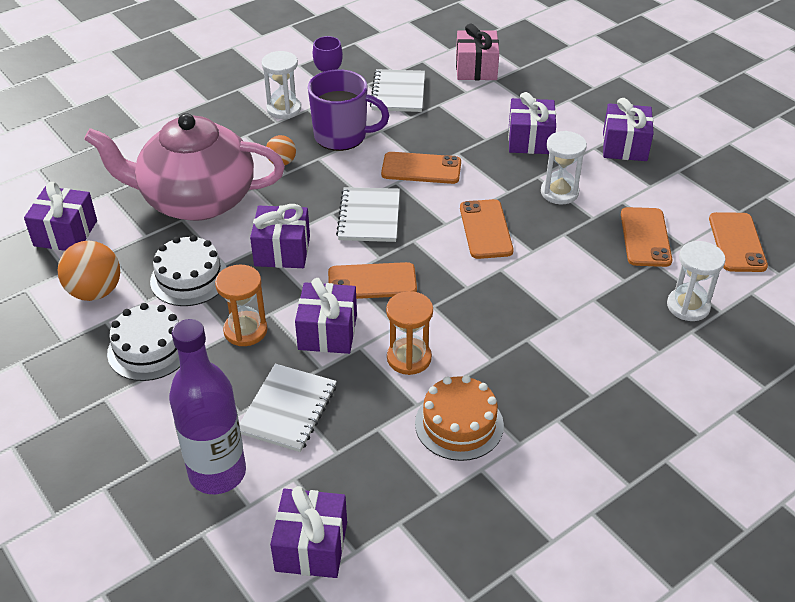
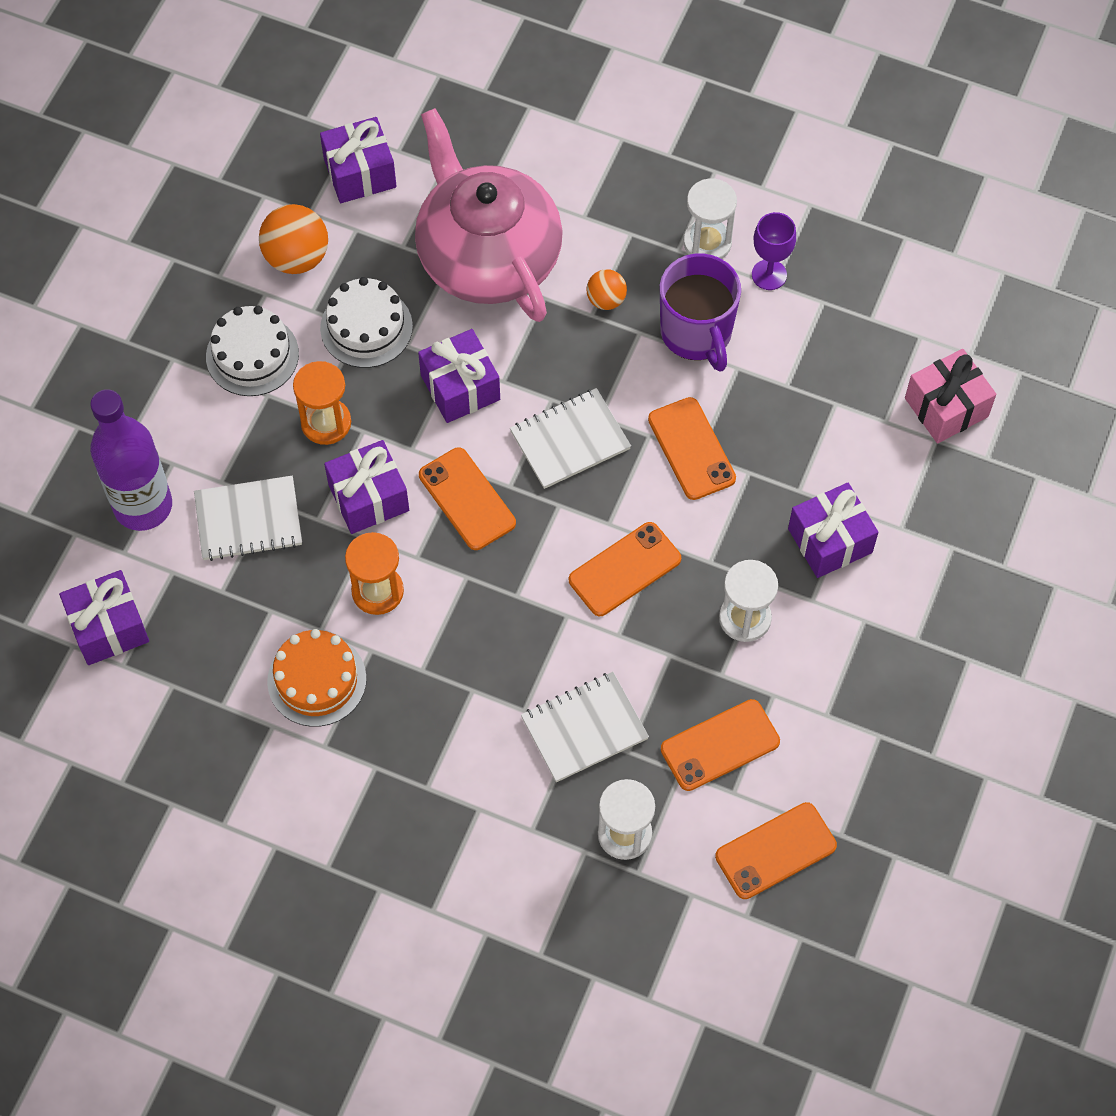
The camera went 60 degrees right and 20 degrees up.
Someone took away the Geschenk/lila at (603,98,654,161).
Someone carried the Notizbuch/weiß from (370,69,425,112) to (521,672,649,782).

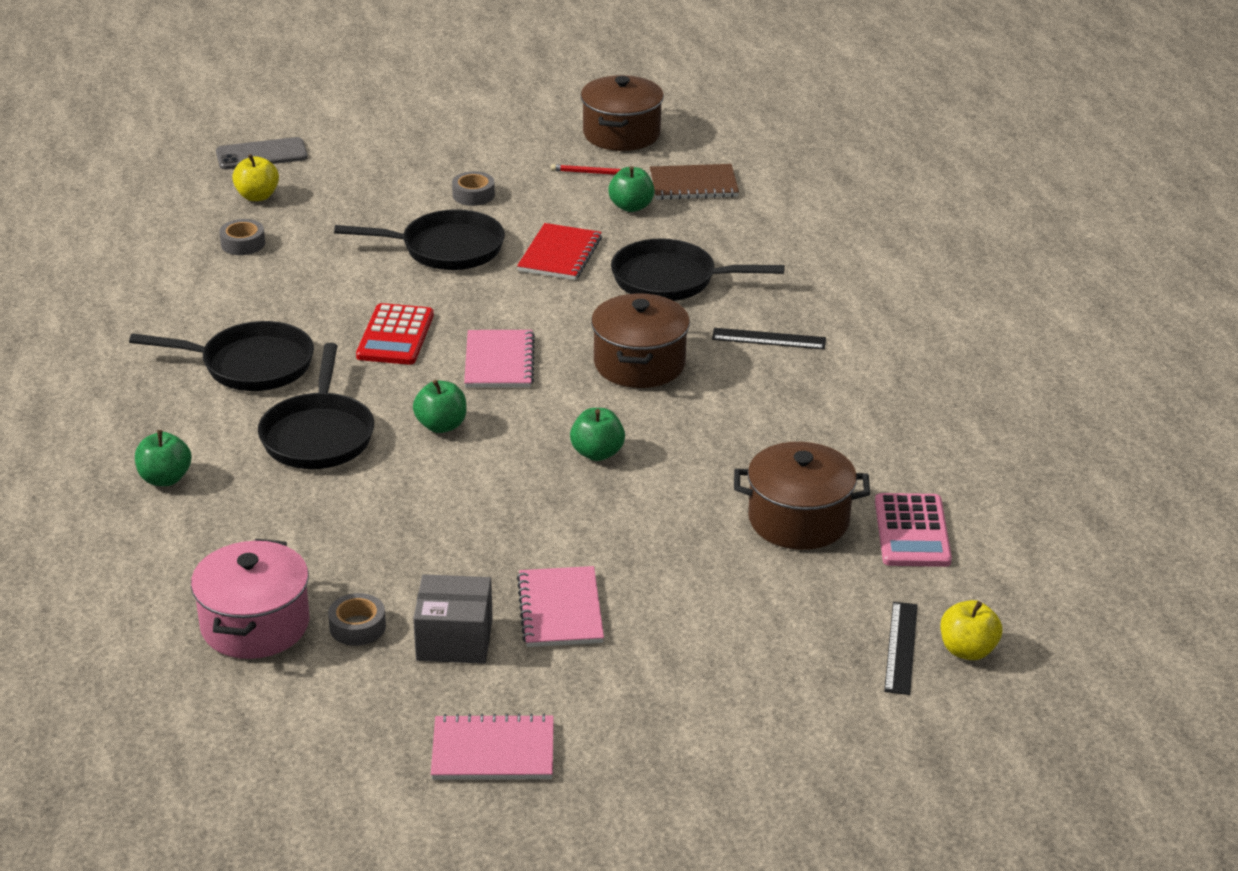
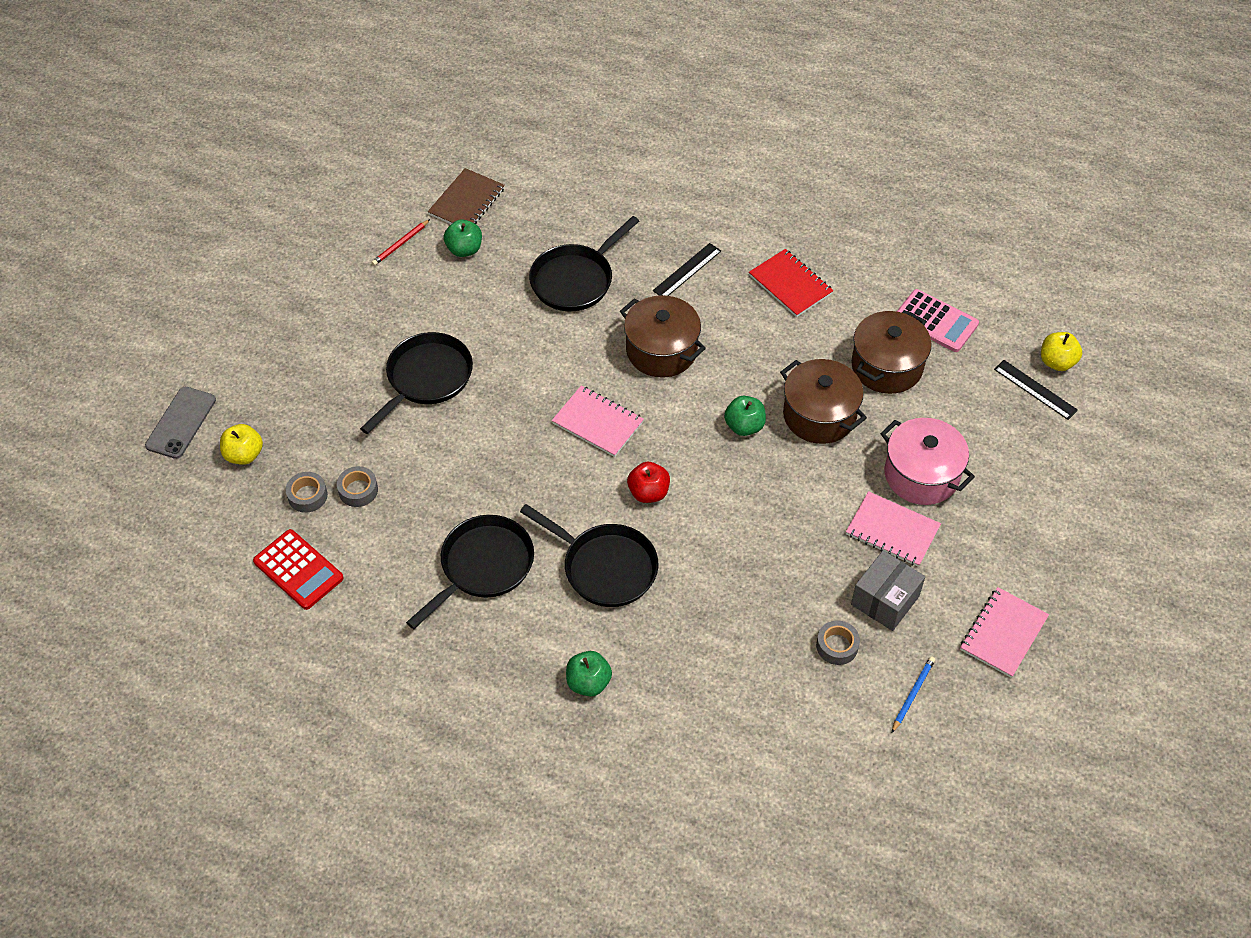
The camera went 55 degrees left and 20 degrees up.
Someone put down the Bleistift/blau at (892,656,935,733).
Someone carried the Kochtopf/rosa from (191,539,309,659) to (880,418,975,505).
Someone carried the Taschenrechner/rot from (356,303,434,365) to (253,529,344,610).
Someone carried the Klebeband/grau from (452,171,495,206) to (337,466,378,507).
Someone carried the Notizbuch/rot from (517,223,602,280) to (749,249,834,317).
Someone carried the Kochtopf/braun from (581,75,664,151) to (780,359,867,444).
Someone repainted the Apfel/grün at (413,380,467,433), which became the Apfel/rot at (627,462,670,503).

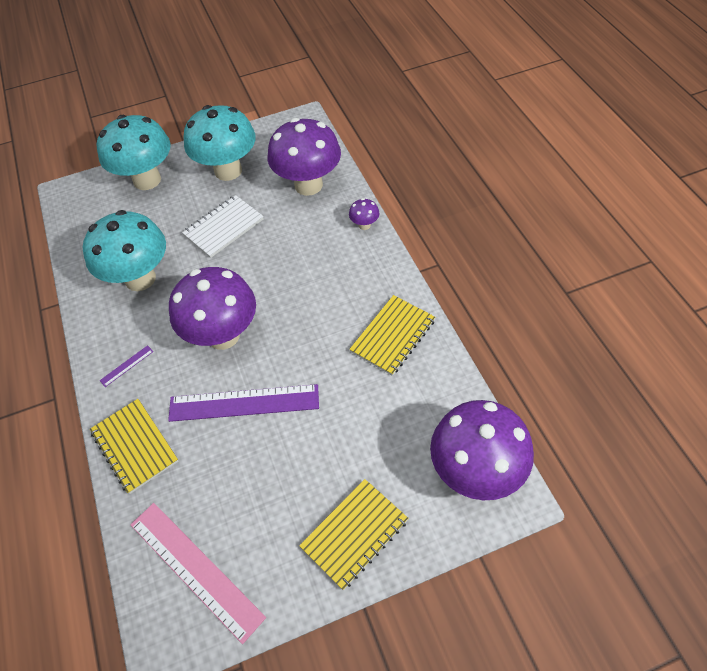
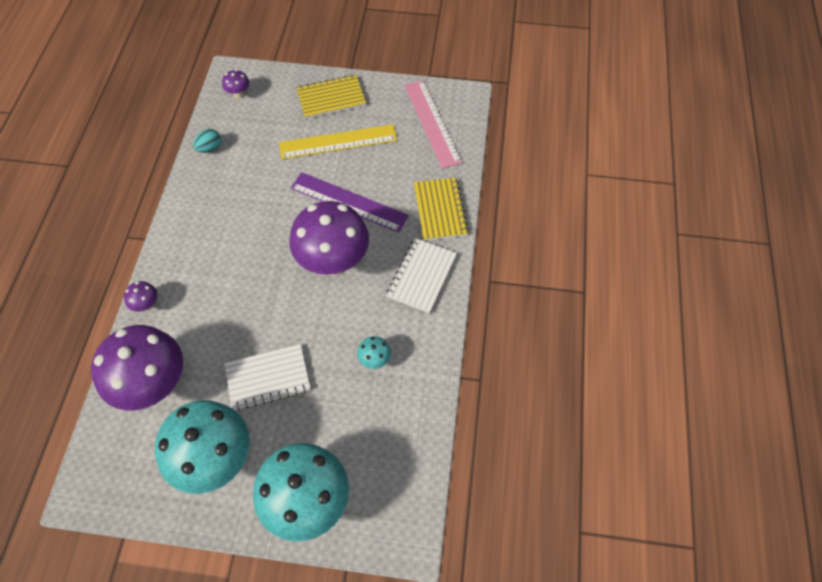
The camera went 155 degrees left and 5 degrees up.
Someone took away the Notizbuch/gelb at (349,295,435,376).
Someone put down the Ei/türkis at (193,129,221,153).
Someone put down the Lineal/gelb at (279,124,397,159).
Someone swapped the Lineal/lila at (100,345,153,387) for the Notizbuch/weiß at (386,238,457,313).
Someone scaled the Pilz/türkis at (83,210,166,291) by 0.41.
Someone scaled the Pilz/lila at (430,400,534,500) by 0.41.

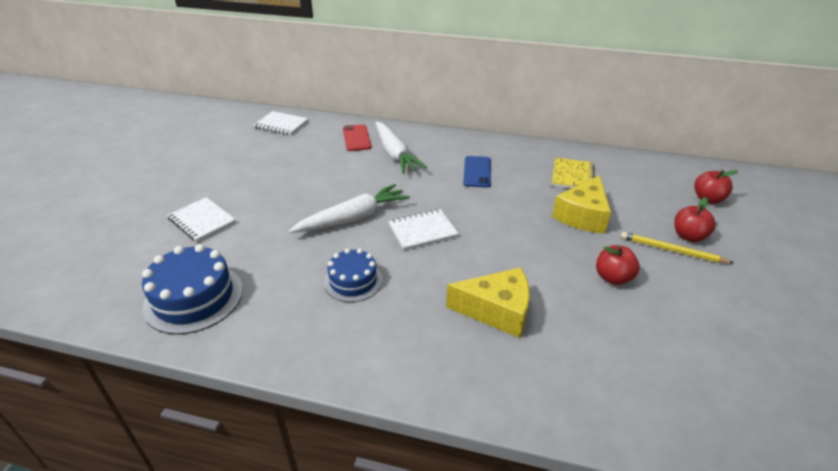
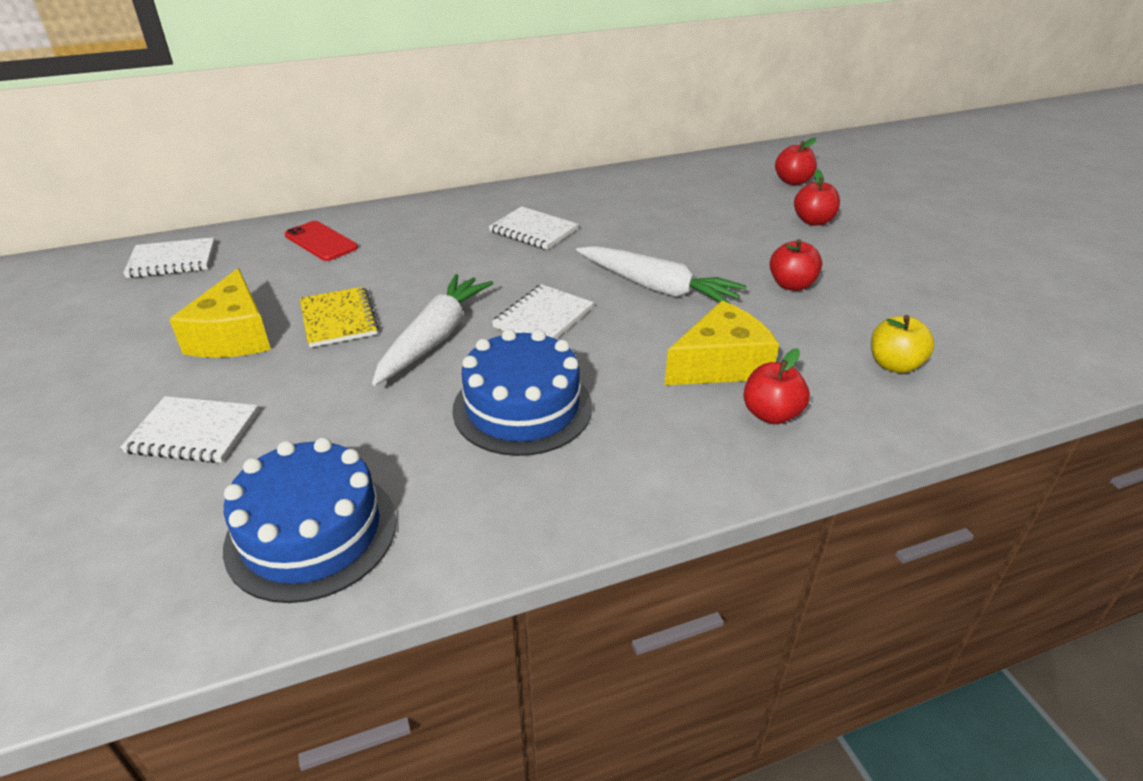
The camera went 35 degrees left and 0 degrees up.
Someone took away the Bleistift/gelb at (621,232,734,263).
Someone put down the Apfel/rot at (743,348,810,424).
Someone put down the Apfel/gelb at (871,315,934,373).
Someone carried the Karotte/weiß from (375,121,427,174) to (576,246,747,304).
Someone carried the Notizbuch/gelb from (552,157,594,189) to (300,286,379,347).
Someone carried the Käse/gelb from (552,175,611,234) to (169,268,271,358).
Someone swapped the Handy/blau at (463,156,491,188) for the Notizbuch/weiß at (489,206,578,250).
Someone scaled the Kuchen/blau at (324,248,382,302) by 1.57.

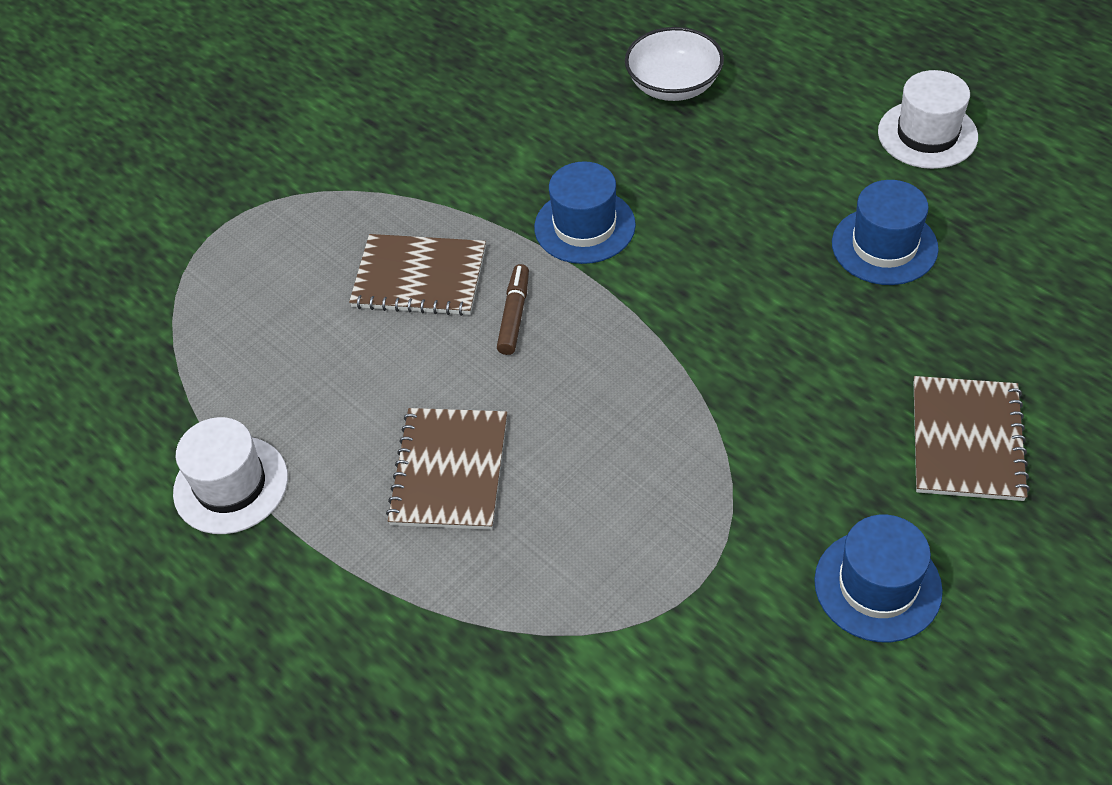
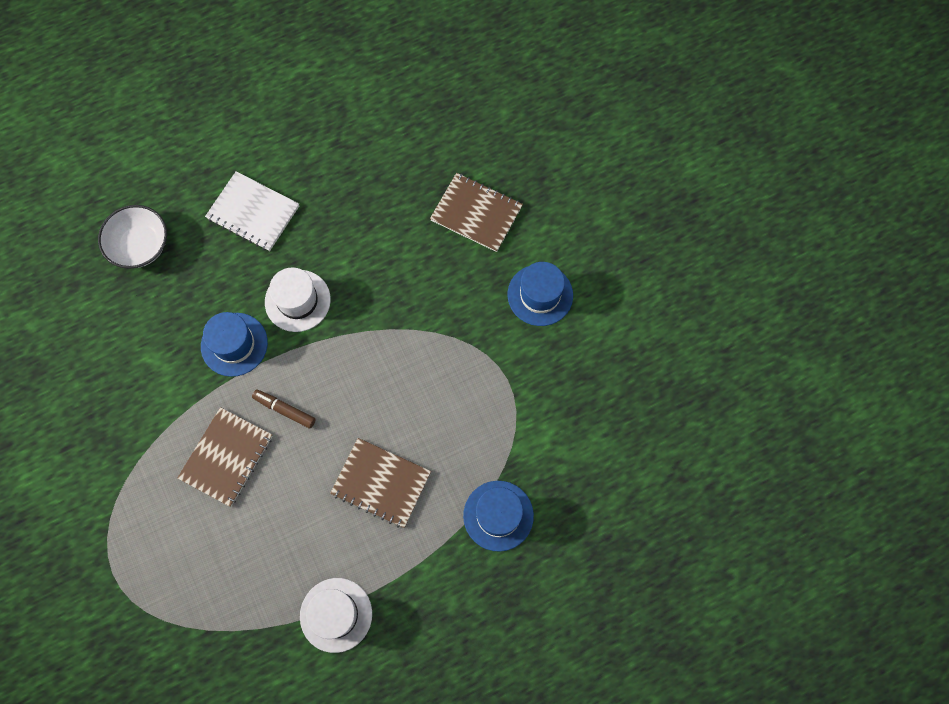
The camera went 75 degrees left and 20 degrees up.
Someone put down the Notizbuch/weiß at (205,171,299,251).
Someone carried the Hut/blau from (832,180,939,285) to (463,481,534,552).
Someone carried the Hut/weiß from (878,70,978,169) to (265,268,331,332).

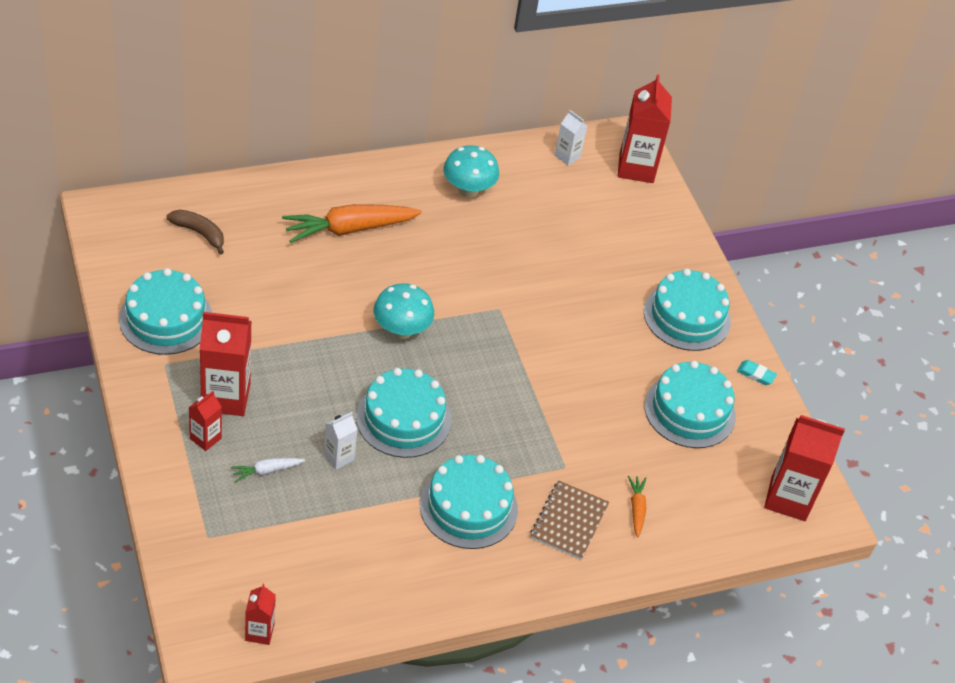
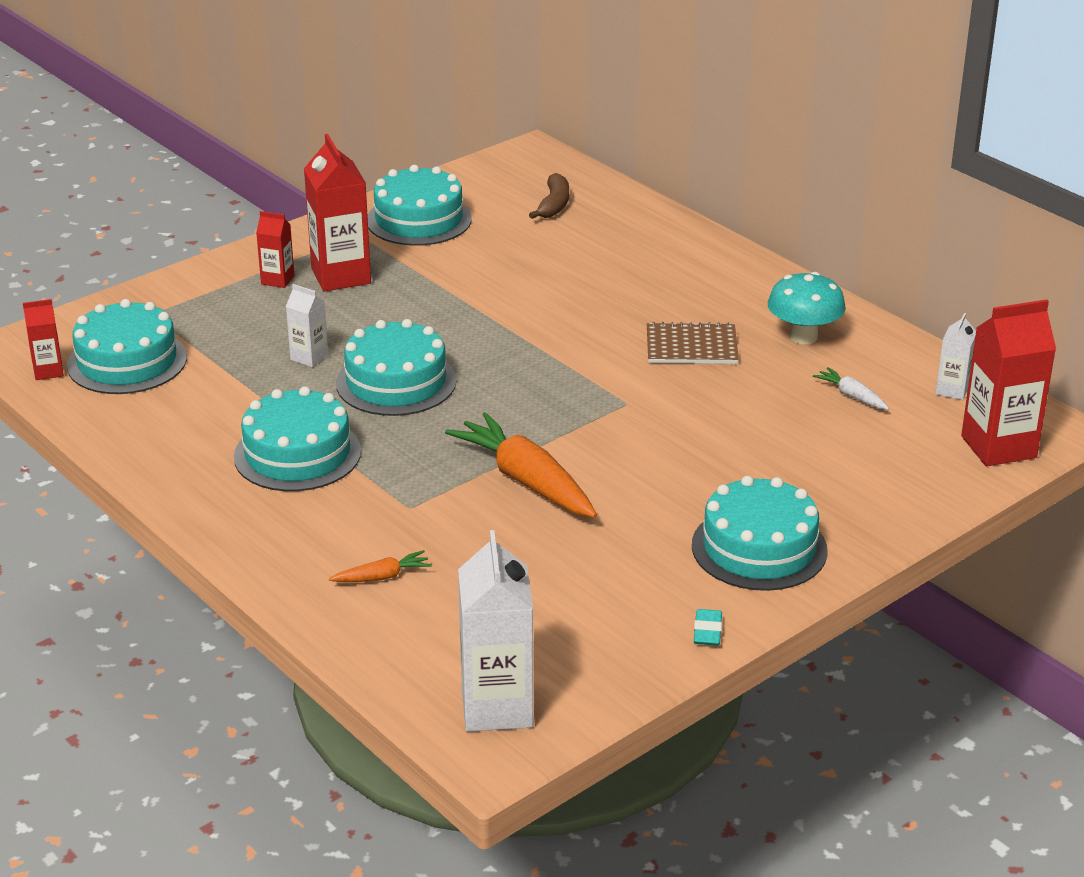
The camera went 75 degrees right and 15 degrees down.
Someone took away the Pilz/türkis at (373,283,434,339).
Someone carried the Karotte/weiß from (231,458,305,482) to (813,367,889,410).
Someone carried the Karotte/orange from (282,204,422,243) to (445,412,597,518).
Someone carried the Notizbuch/braun from (530,480,609,560) to (647,322,739,364).
Someone carried the Kuchen/türkis from (644,361,736,448) to (67,299,187,394).
Someone repainted the Getränkekarton/rot at (764,415,845,521), which became the Getränkekarton/weiß at (458,530,533,732).

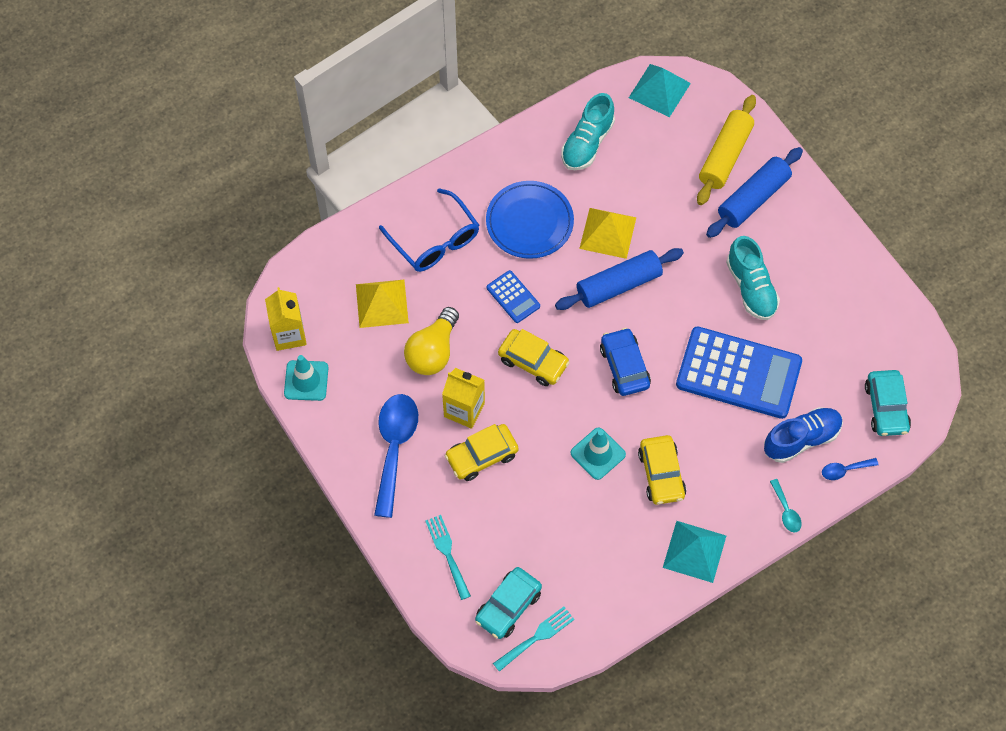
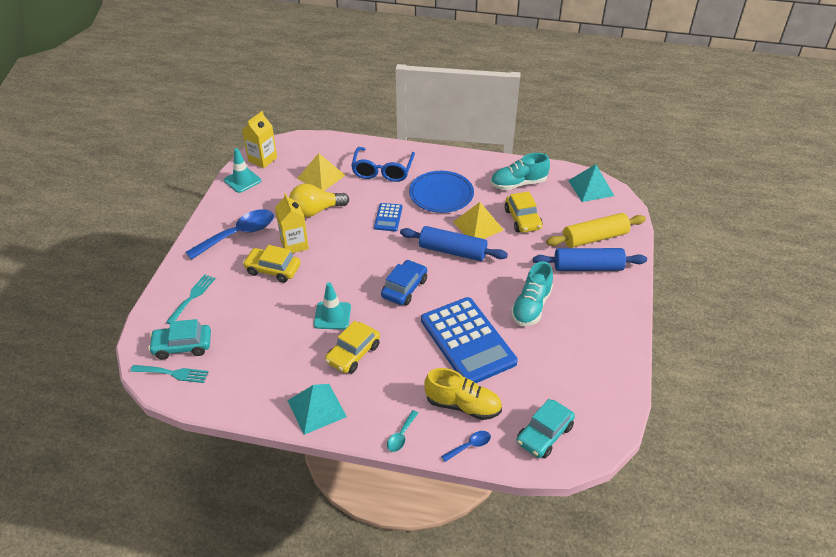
The camera went 45 degrees right and 20 degrees down.
Someone carried the Auto/gelb from (498,329,570,386) to (505,191,543,233).
Someone repainted the Schuh/blau at (764,407,843,463), which became the Schuh/gelb at (424,368,502,420).
Someone rotated the Löffel/blau at (822,458,879,480) by 120 degrees clockwise.

